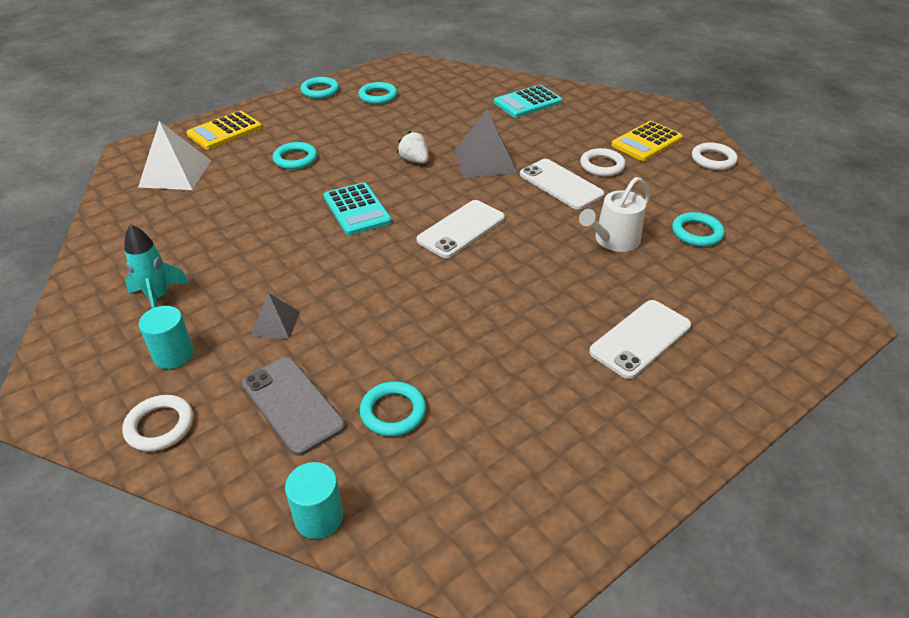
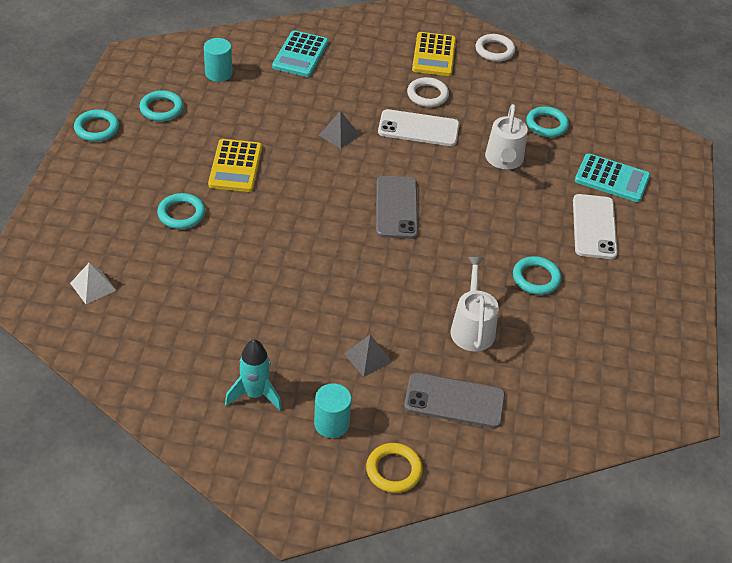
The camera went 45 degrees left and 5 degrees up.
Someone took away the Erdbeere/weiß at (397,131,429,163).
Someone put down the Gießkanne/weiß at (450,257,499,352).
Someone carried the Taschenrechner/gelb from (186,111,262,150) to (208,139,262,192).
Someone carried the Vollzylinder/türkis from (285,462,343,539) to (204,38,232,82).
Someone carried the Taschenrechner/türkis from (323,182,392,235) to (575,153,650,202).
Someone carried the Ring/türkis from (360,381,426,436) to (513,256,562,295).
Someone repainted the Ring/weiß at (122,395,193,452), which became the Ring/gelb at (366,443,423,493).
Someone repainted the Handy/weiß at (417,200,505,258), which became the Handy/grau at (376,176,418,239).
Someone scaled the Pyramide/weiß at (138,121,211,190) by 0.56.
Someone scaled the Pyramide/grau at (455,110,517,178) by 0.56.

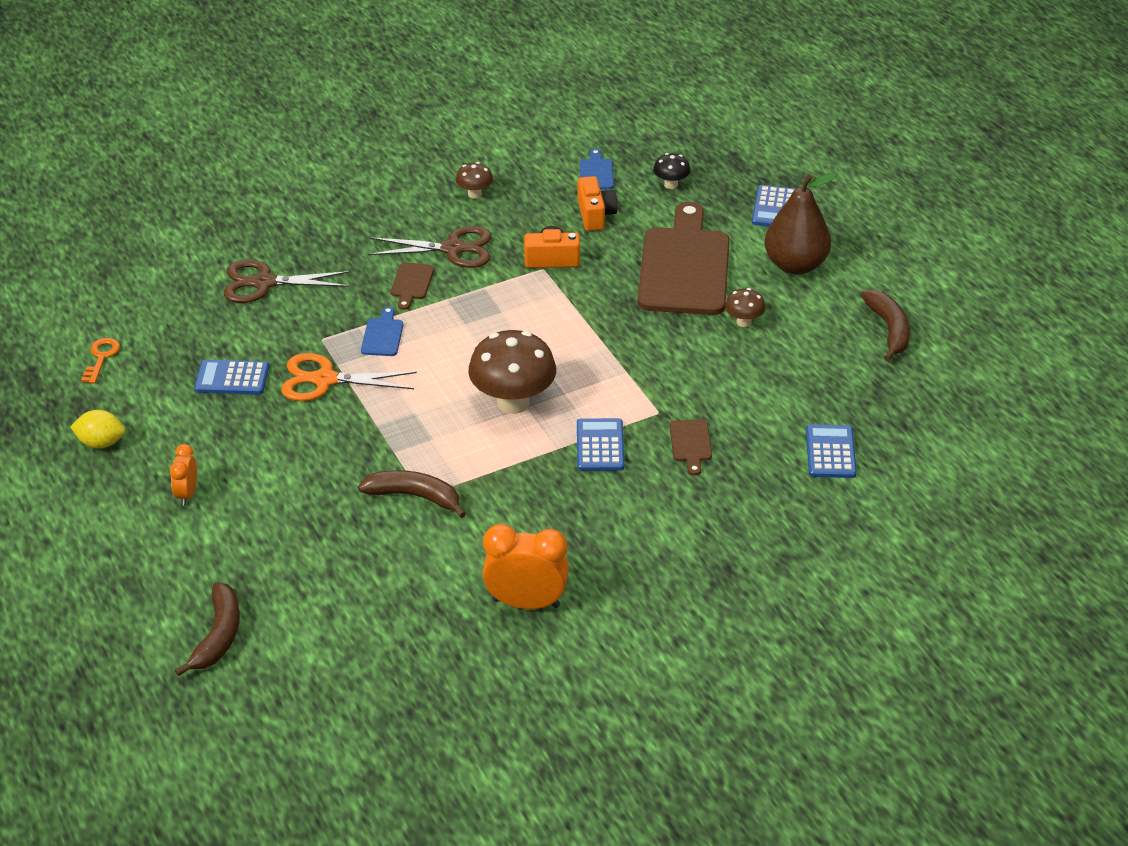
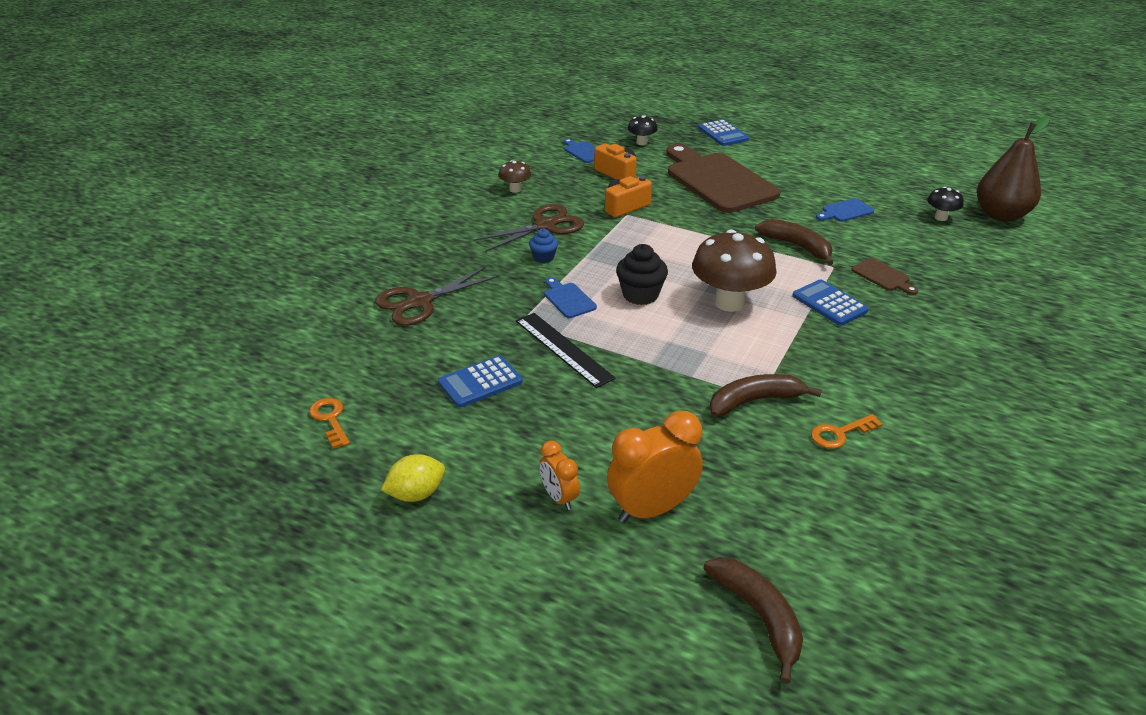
The camera went 35 degrees left and 5 degrees down.
Someone took away the Pilz/braun at (725,288,765,327).
Someone took away the Taschenrechner/blau at (806,424,857,478).
Someone put down the Muffin/schwarz at (616,244,668,305).
Someone put down the Schlüssel/orange at (811,414,883,449).
Someone put down the Schneidebrett/blau at (816,198,874,222).
Someone put down the Pilz/schwarz at (927,187,964,221).
Someone carried the Wecker/orange from (482,524,569,609) to (607,411,703,523).
Someone carried the Birne/braun from (764,173,837,275) to (977,116,1050,222).
Someone carried the Banane/braun from (861,289,910,361) to (755,219,834,265).
Someone swapped the Schere/orange at (281,353,417,401) for the Lineal/schwarz at (516,313,616,388).
Someone swapped the Schneidebrett/braun at (391,262,434,310) for the Muffin/blau at (529,229,558,263).

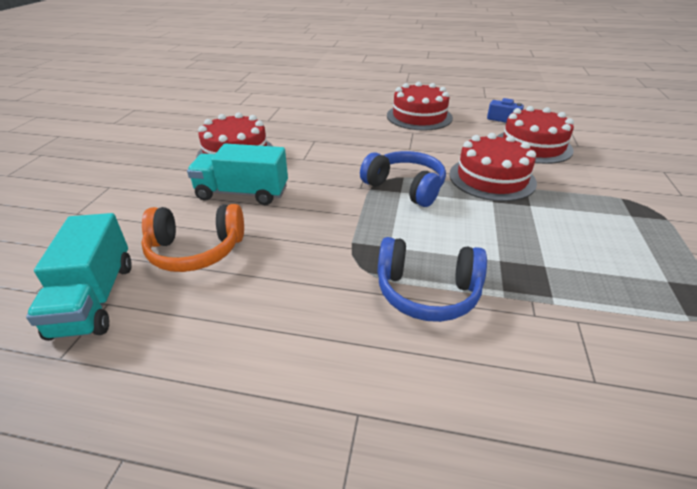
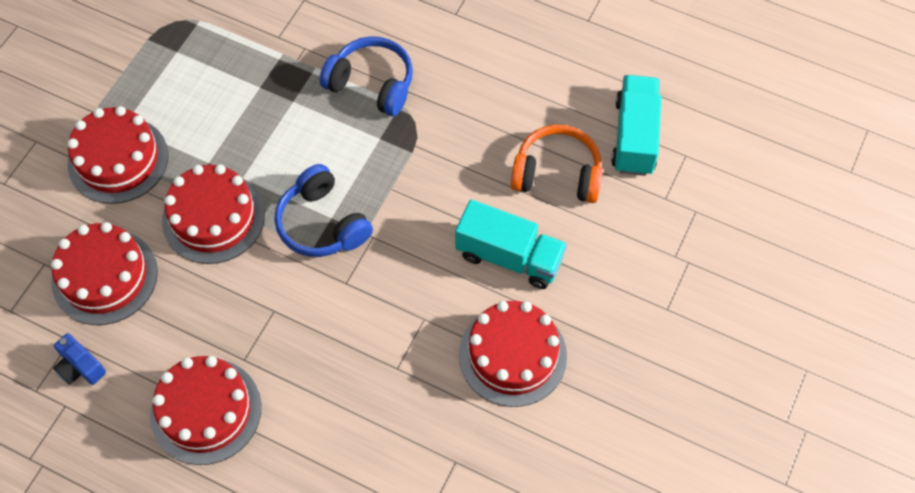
The camera went 165 degrees left and 25 degrees up.
Someone put down the Kuchen/rot at (67,106,168,204).

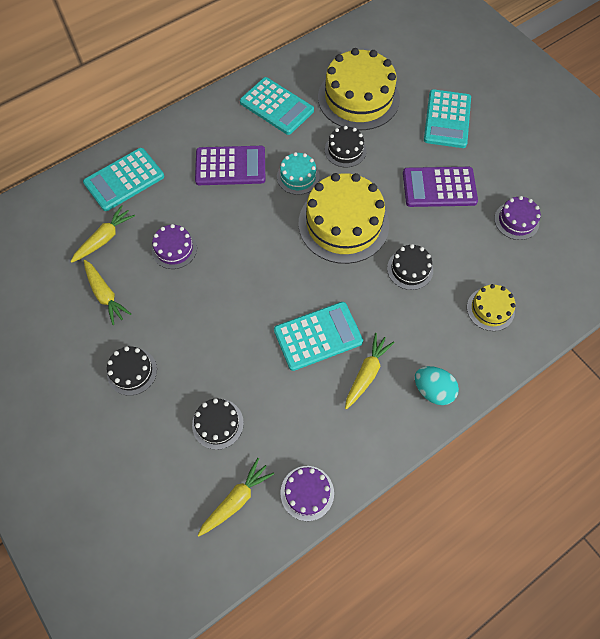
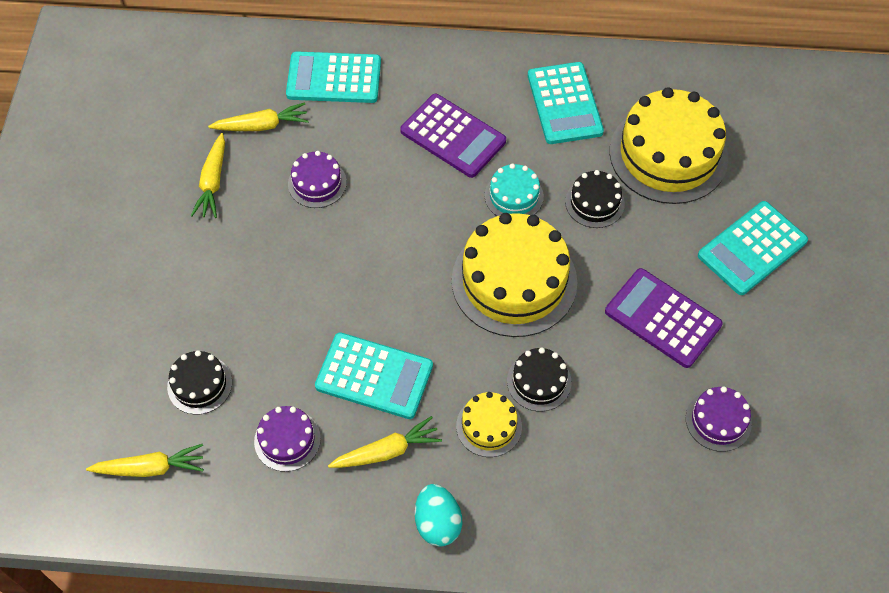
The camera went 40 degrees right and 5 degrees down.
Someone took away the Kuchen/schwarz at (107,346,157,396).
Someone carried the Kuchen/lila from (281,466,334,521) to (254,406,321,472).
Someone carried the Kuchen/gelb from (467,284,516,331) to (456,392,522,457).

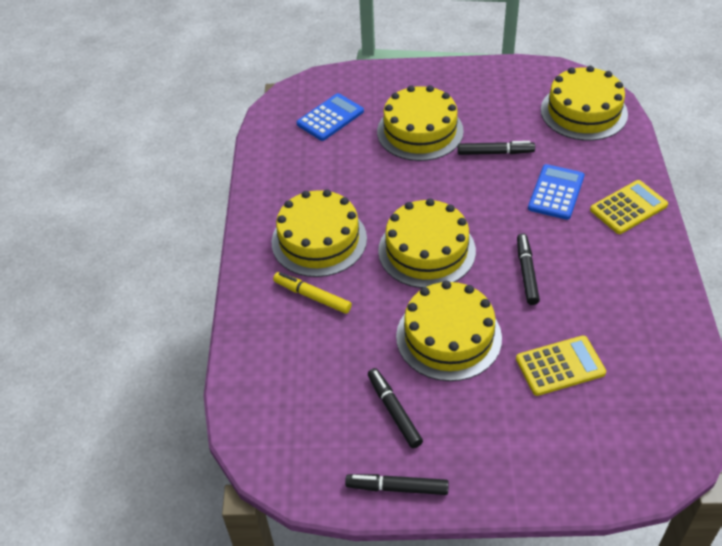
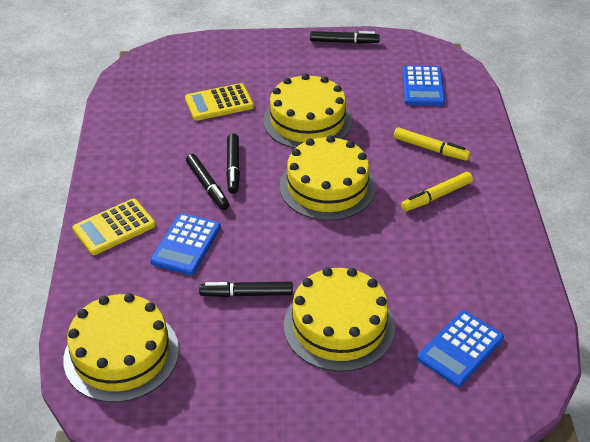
The camera went 175 degrees right and 5 degrees down.
Someone put down the Taschenrechner/blau at (403,65,445,106).
Someone carried the Filzstift/schwarz from (368,368,423,448) to (186,154,230,210).
Someone swapped the Kuchen/gelb at (272,189,367,277) for the Filzstift/gelb at (401,172,473,211).

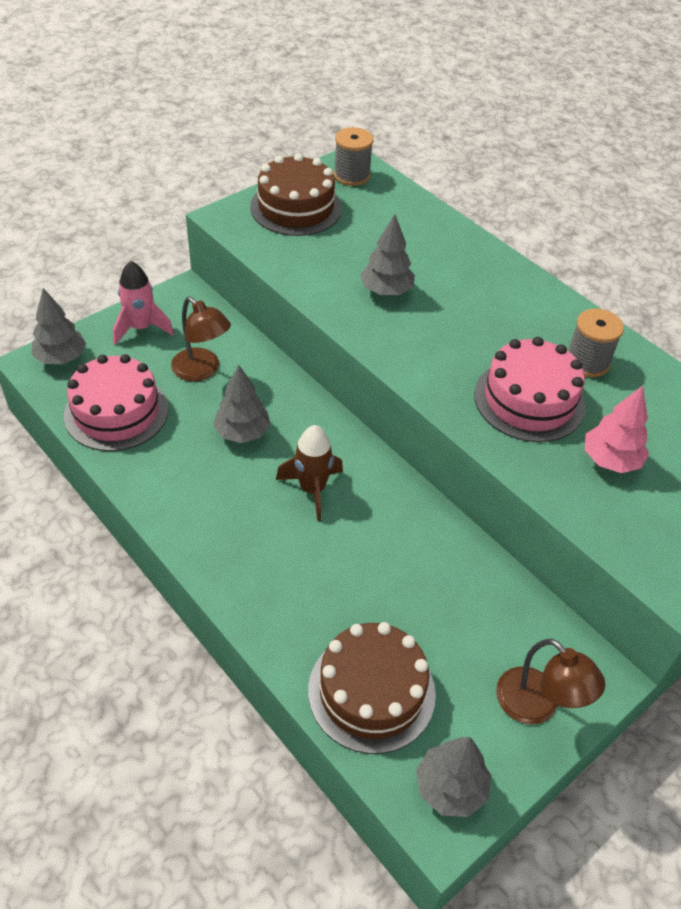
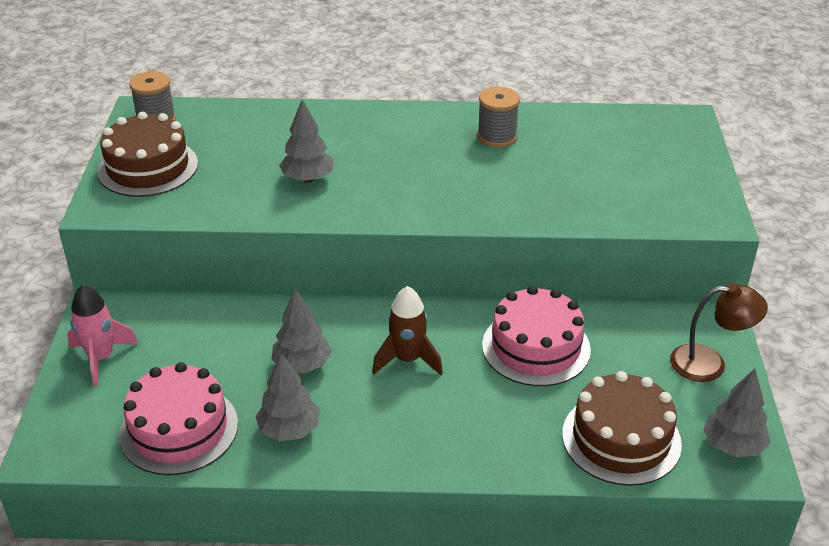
The camera went 45 degrees left and 10 degrees down.
Someone took away the Lampe/braun at (171,297,231,381).
Someone took away the Baum/rosa at (585,385,649,473).
Someone carried the Baum/grau from (32,288,86,364) to (255,353,320,441).
Someone carried the Kuchen/rosa from (474,337,586,442) to (482,286,591,386).

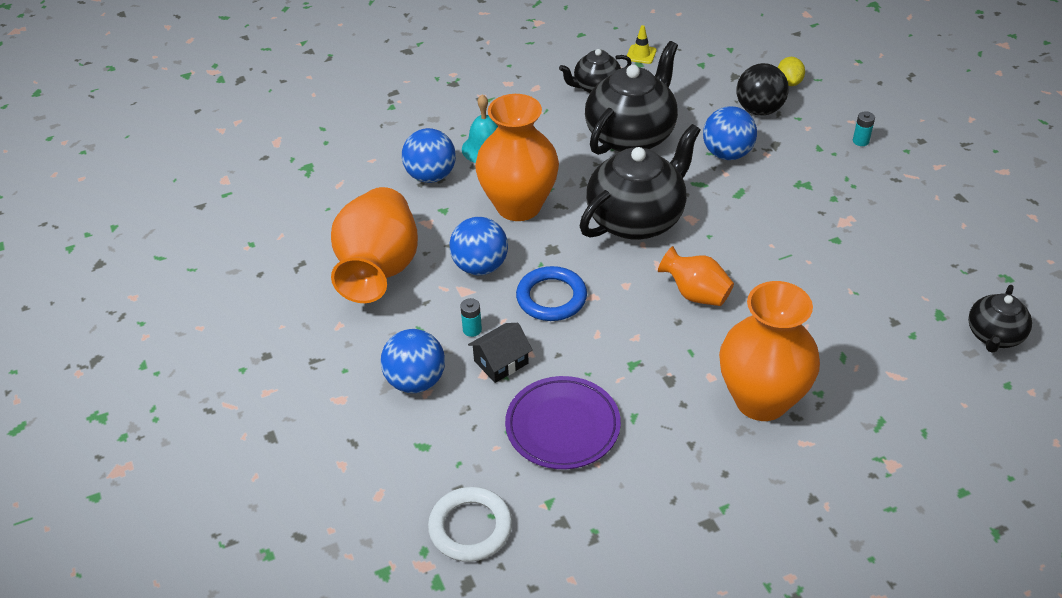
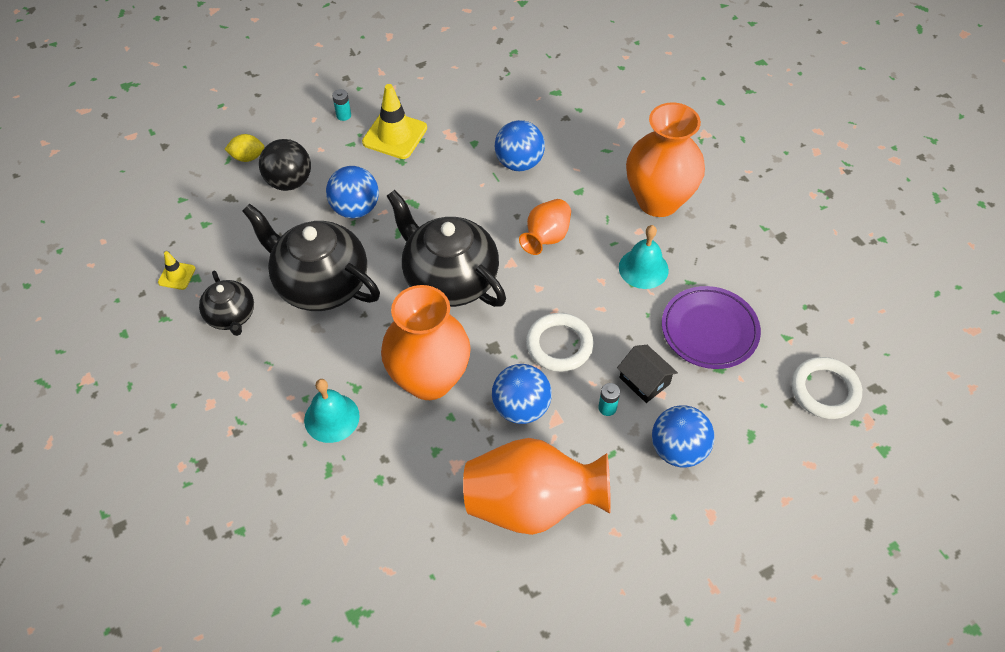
The camera went 95 degrees left and 10 degrees up.
Someone took away the Teekanne/schwarz at (968,285,1032,353).
Someone put down the Leitkegel/gelb at (362,84,427,159).
Someone put down the Glocke/türkis at (619,225,669,289).
Someone carried the Ball/blau from (402,128,456,183) to (495,120,545,171).
Someone repainted the Ring/blau at (516,266,587,321), which became the Ring/weiß at (526,313,594,372).

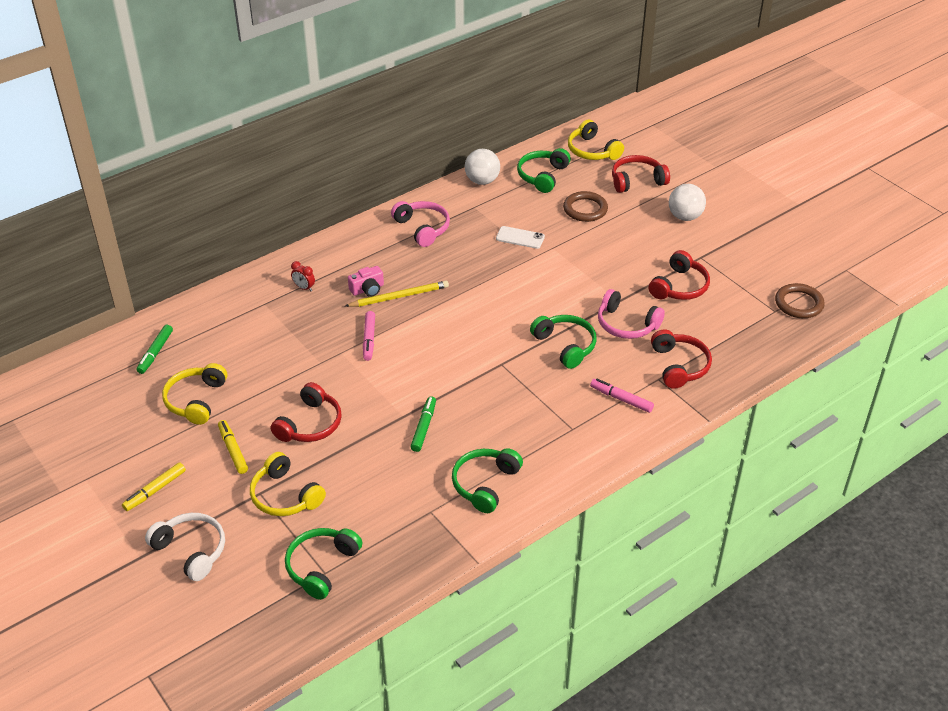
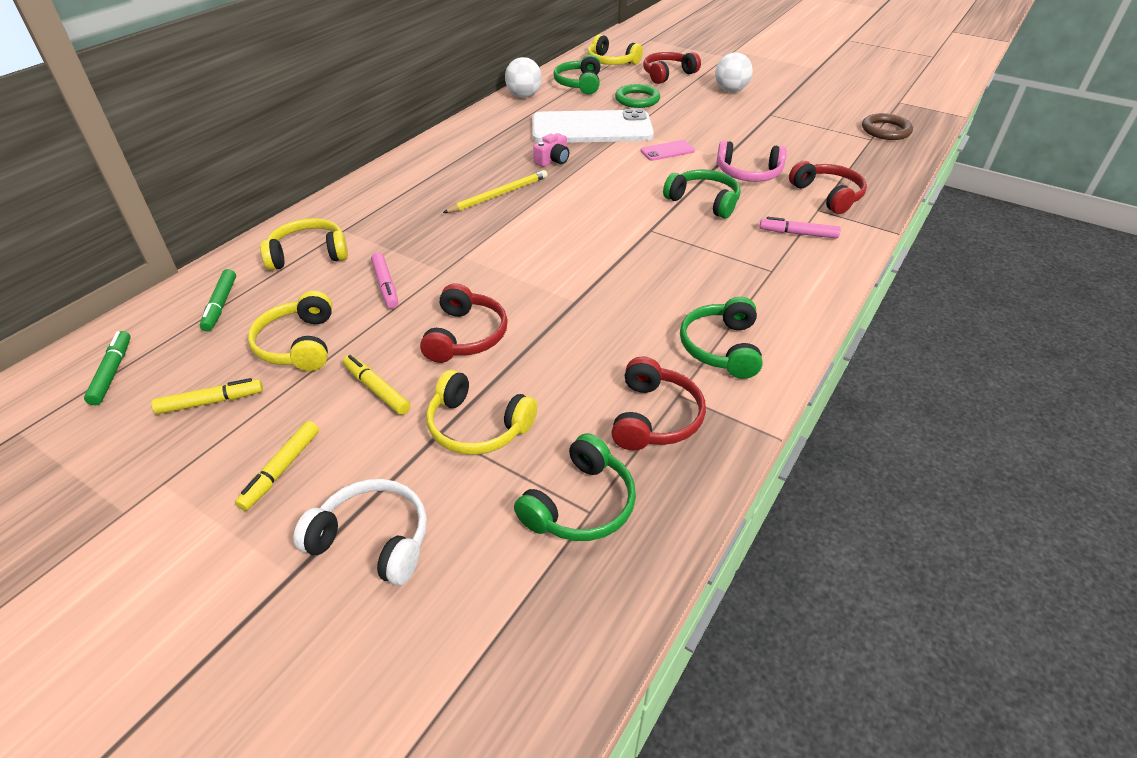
The camera went 20 degrees left and 0 degrees up.
Someone took away the Wecker/rot at (291,261,315,291).
Someone took away the Kopfhörer/rosa at (391,201,450,247).
Someone put down the Filzstift/gelb at (151,378,263,414).
Someone put down the Kopfhörer/gelb at (260,218,348,270).
Someone put down the Handy/rosa at (641,140,695,161).
Someone carried the Kamera/rosa from (348,266,384,297) to (533,133,569,167).
Someone carried the Filzstift/rosa from (363,311,375,361) to (371,253,398,309).
Someone carried the Filzstift/grün from (411,396,436,452) to (84,331,131,405).
Someone carried the Kopfhörer/rot from (649,250,710,300) to (611,356,706,450).
Someone repainted the Ring/braun at (563,191,608,222), which became the Ring/grün at (615,84,660,108).
Someone rotated the Kopfhörer/grün at (285,528,363,600) by 150 degrees counterclockwise.
Someone scaled the Handy/weiß at (496,226,545,249) by 2.45.

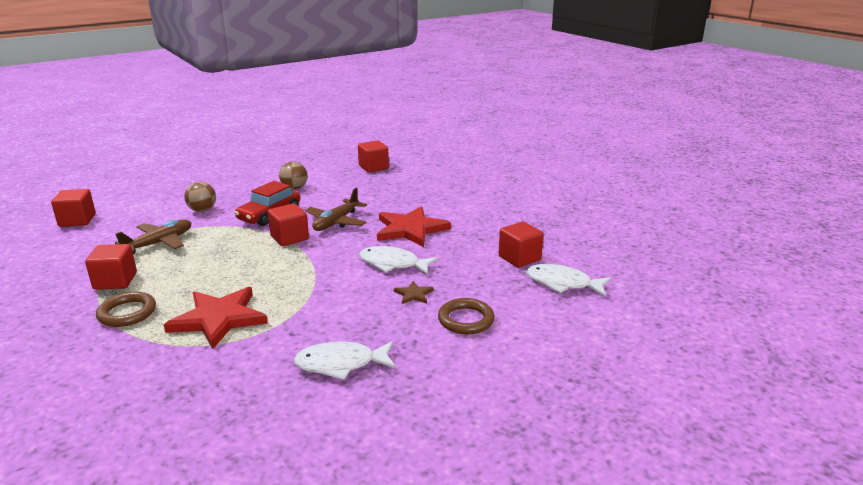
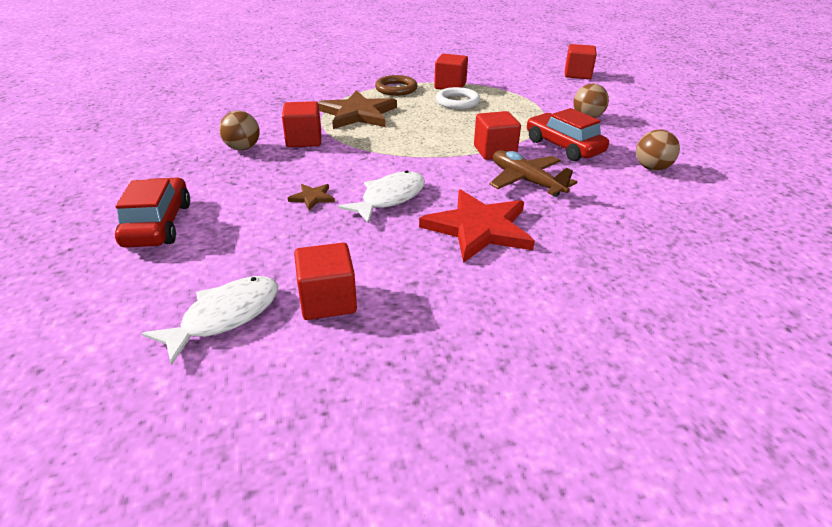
The camera went 110 degrees right and 10 degrees up.
Someone took away the Flugzeug/braun at (115,220,191,254).
Someone took away the Ring/braun at (438,298,495,334).
Someone put down the Auto/rot at (115,178,190,248).
Someone put down the Ring/weiß at (436,87,480,109).
Someone carried the Kubus/rot from (358,140,389,173) to (282,101,321,147).
Someone swapped the Fisch/weiß at (294,341,396,380) for the Ball/braun at (219,111,260,150).
Someone repainted the Stern/rot at (164,287,268,349), which became the Stern/braun at (318,90,397,129).

